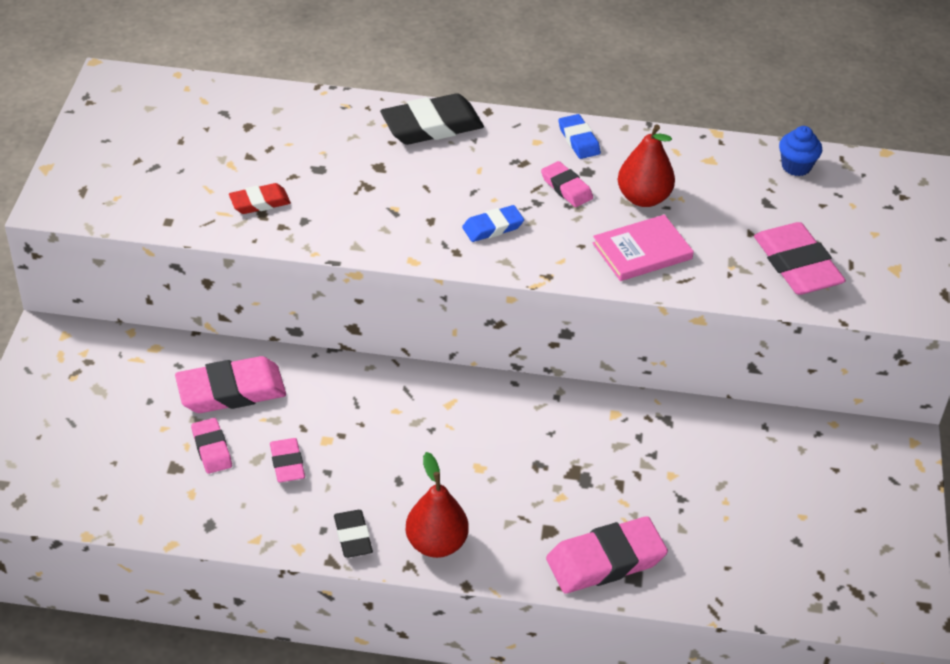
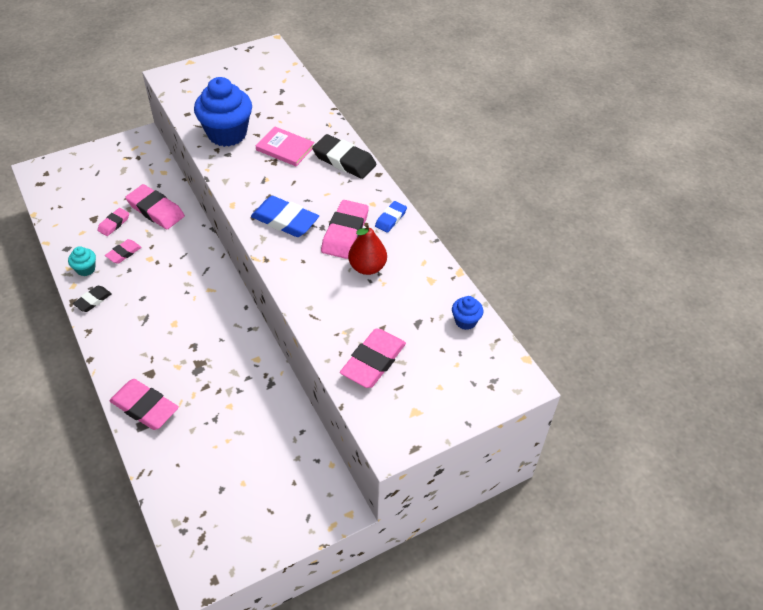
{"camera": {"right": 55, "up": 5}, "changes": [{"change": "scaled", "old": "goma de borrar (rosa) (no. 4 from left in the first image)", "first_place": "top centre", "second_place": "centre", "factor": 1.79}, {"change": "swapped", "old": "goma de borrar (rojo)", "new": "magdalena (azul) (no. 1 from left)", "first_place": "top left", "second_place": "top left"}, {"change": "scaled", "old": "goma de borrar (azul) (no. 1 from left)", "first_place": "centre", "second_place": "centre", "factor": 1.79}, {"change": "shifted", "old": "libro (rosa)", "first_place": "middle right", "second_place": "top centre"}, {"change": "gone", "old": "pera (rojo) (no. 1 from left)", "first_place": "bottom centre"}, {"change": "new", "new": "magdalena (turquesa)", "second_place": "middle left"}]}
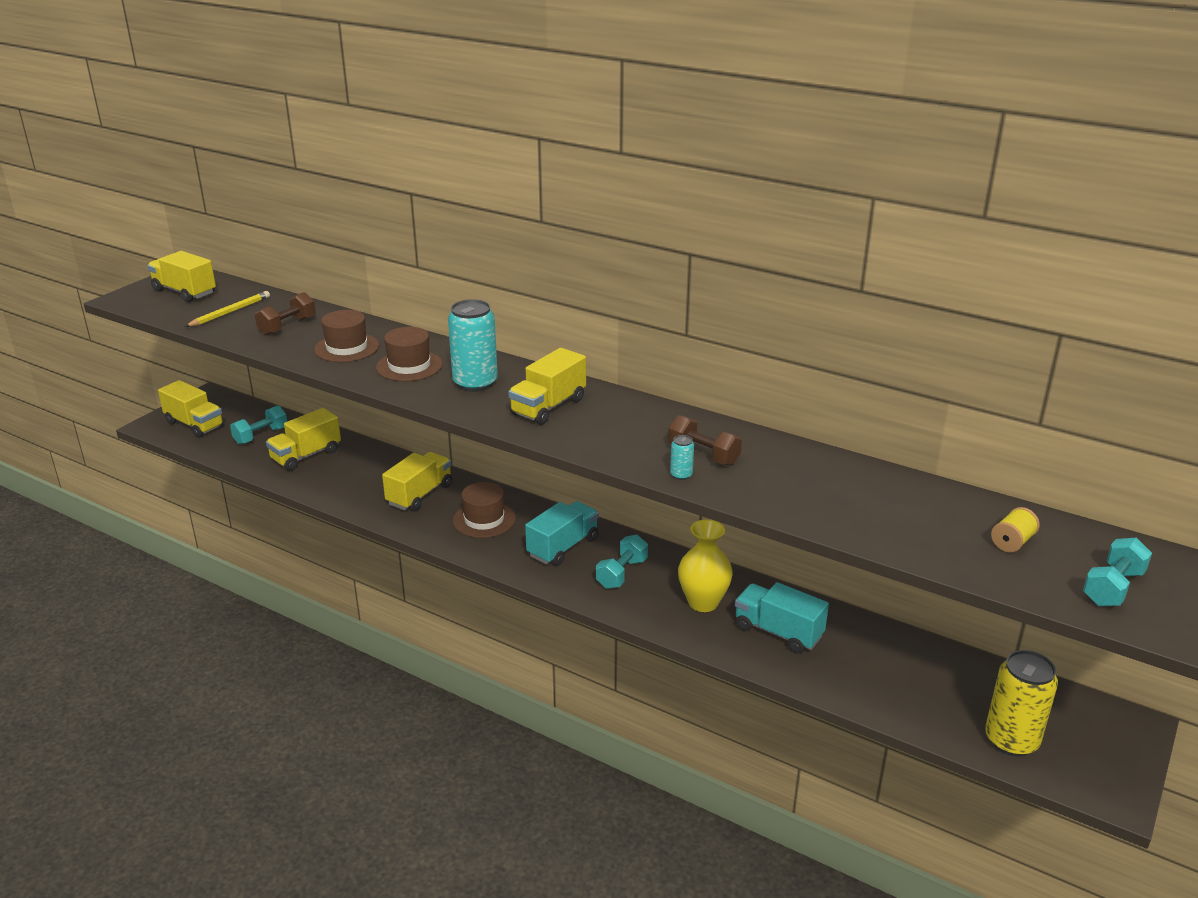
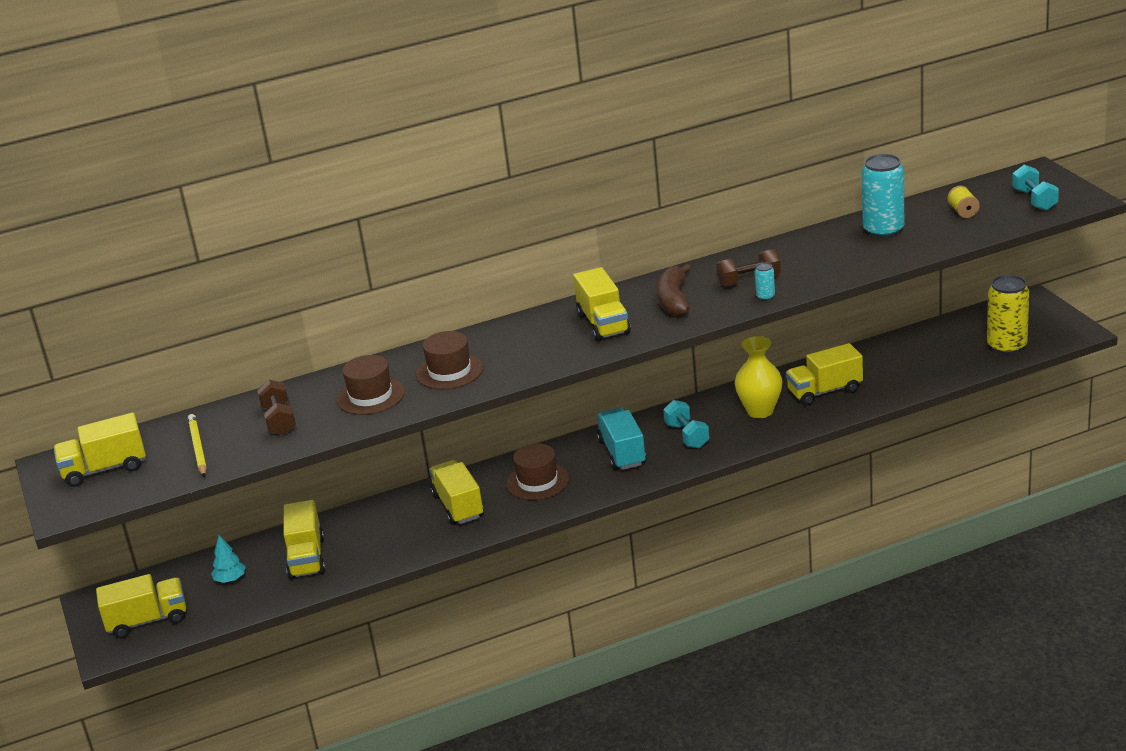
{"camera": {"right": -50, "up": 0}, "changes": [{"change": "shifted", "old": "lata (turquesa) (no. 1 from left in the first image)", "new": "lata (turquesa) (no. 2 from left)", "first_place": "centre", "second_place": "top right"}, {"change": "swapped", "old": "mancuerna (turquesa) (no. 1 from left)", "new": "árbol (turquesa)", "first_place": "middle left", "second_place": "bottom left"}, {"change": "repainted", "old": "camión (turquesa) (no. 2 from left)", "new": "camión (amarillo) (no. 6 from left)", "first_place": "bottom centre", "second_place": "middle right"}, {"change": "new", "new": "plátano (marrón)", "second_place": "centre"}]}
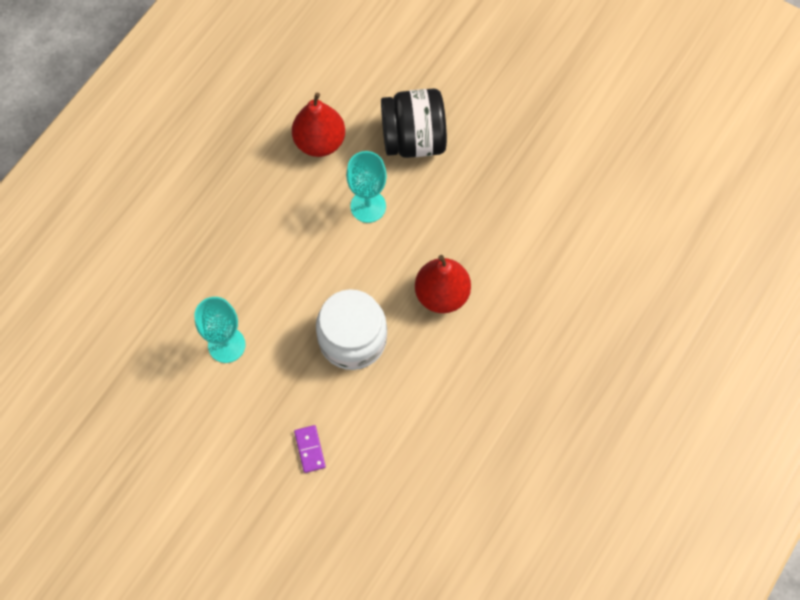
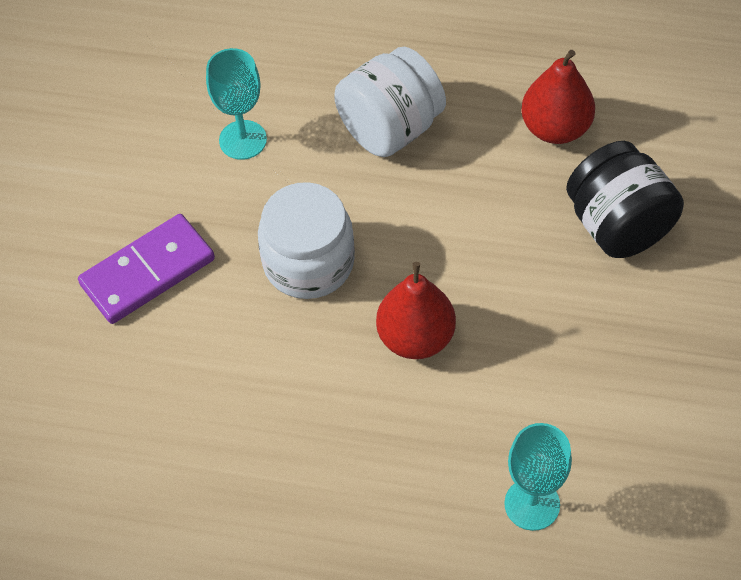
{"camera": {"right": 70, "up": -10}, "changes": [{"change": "shifted", "old": "copa (turquesa) (no. 2 from left)", "first_place": "top centre", "second_place": "bottom right"}, {"change": "scaled", "old": "ficha de dominó (morado)", "first_place": "bottom centre", "second_place": "middle left", "factor": 2.14}, {"change": "new", "new": "tarro (blanco) (no. 2 from left)", "second_place": "top centre"}]}
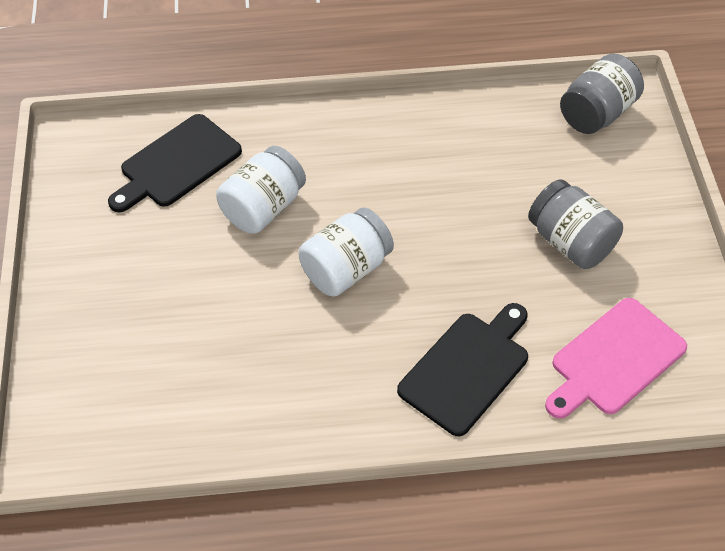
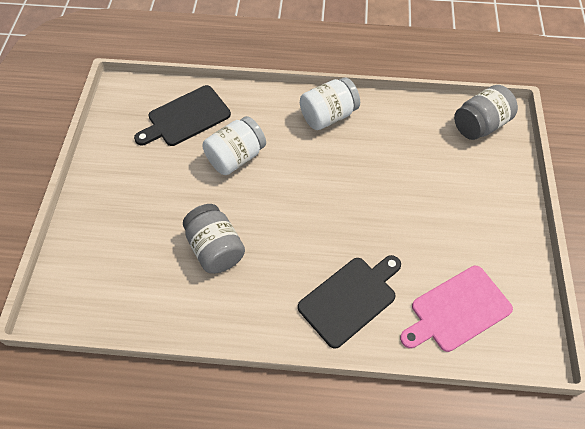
{"camera": {"right": 10, "up": 5}, "changes": [{"change": "shifted", "old": "tarro (gris) (no. 1 from left)", "first_place": "middle right", "second_place": "centre"}, {"change": "shifted", "old": "tarro (blanco) (no. 2 from left)", "first_place": "centre", "second_place": "top centre"}]}
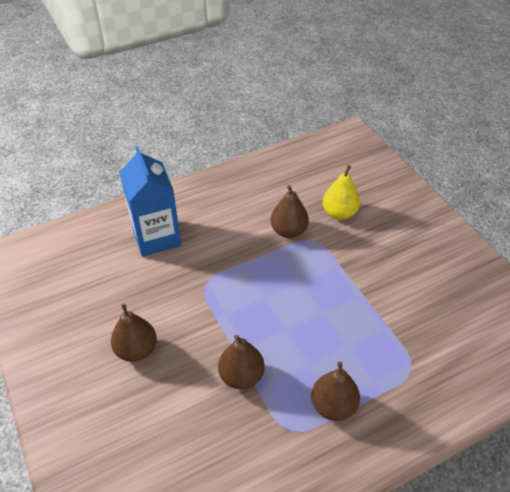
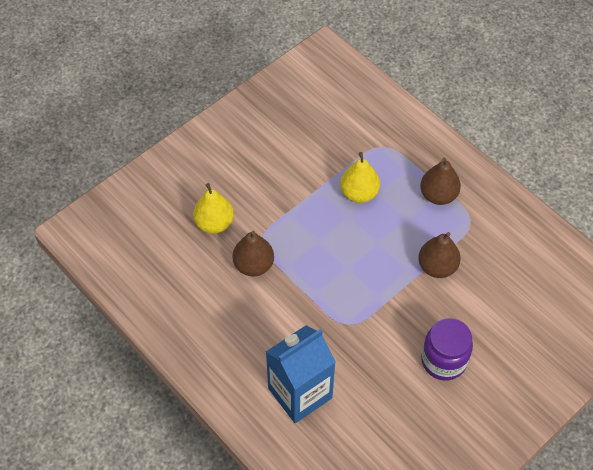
{"camera": {"right": -105, "up": 10}, "changes": [{"change": "swapped", "old": "pera (marrón) (no. 1 from left)", "new": "tarro (morado)", "first_place": "bottom left", "second_place": "bottom right"}, {"change": "new", "new": "pera (amarillo) (no. 2 from left)", "second_place": "centre"}]}
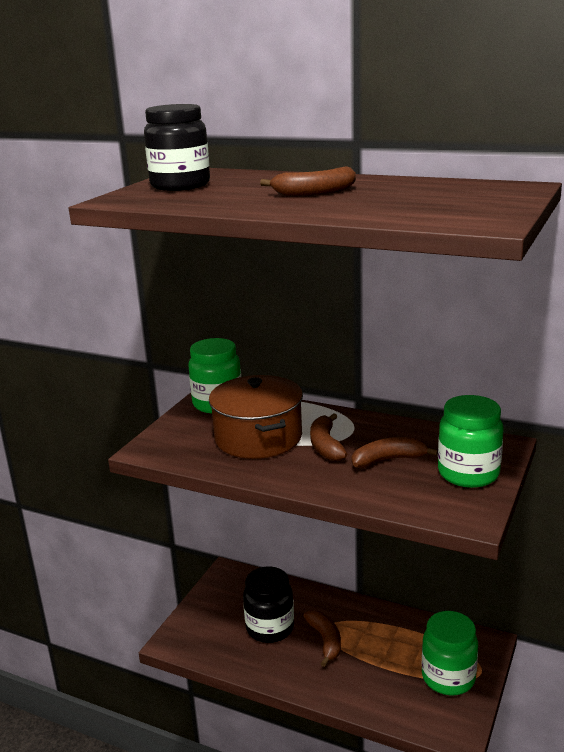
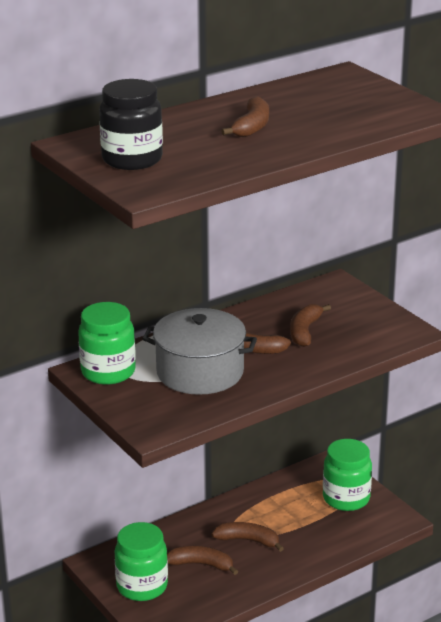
{"camera": {"right": -60, "up": 5}, "changes": [{"change": "repainted", "old": "olla (marrón)", "new": "olla (gris)", "first_place": "centre", "second_place": "centre"}, {"change": "shifted", "old": "tarro (verde) (no. 3 from left in the first image)", "new": "tarro (verde) (no. 2 from left)", "first_place": "middle right", "second_place": "bottom left"}, {"change": "swapped", "old": "tarro (negro) (no. 2 from left)", "new": "plátano (marrón) (no. 1 from left)", "first_place": "bottom centre", "second_place": "bottom centre"}]}
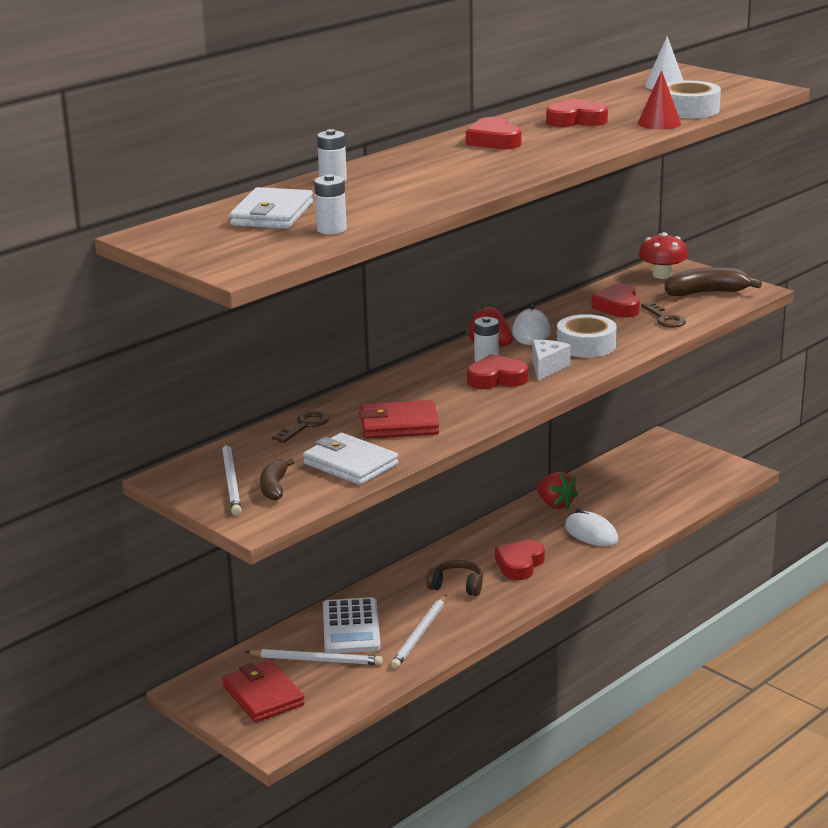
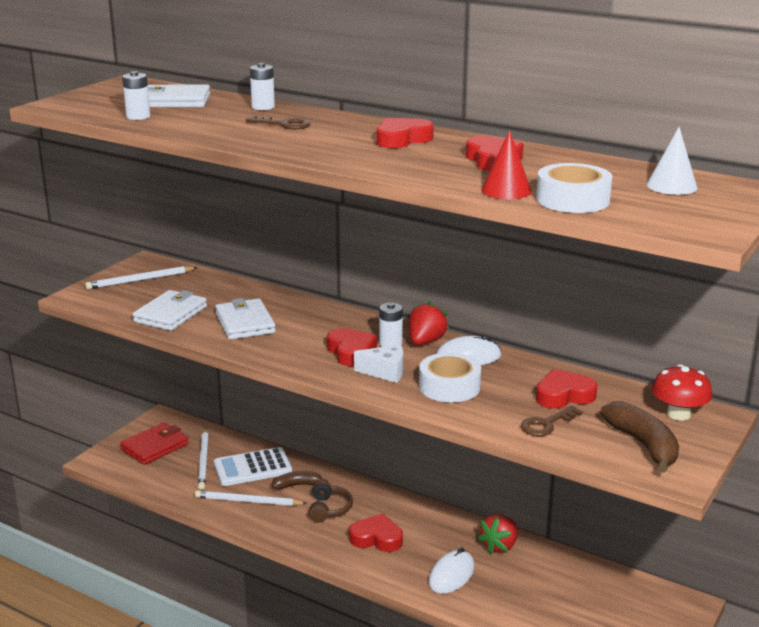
{"camera": {"right": 75, "up": 0}, "changes": [{"change": "repainted", "old": "cartera (rojo) (no. 2 from left)", "new": "cartera (blanco) (no. 3 from left)", "first_place": "centre", "second_place": "middle left"}, {"change": "shifted", "old": "llave (marrón) (no. 1 from left)", "first_place": "centre", "second_place": "top centre"}, {"change": "shifted", "old": "plátano (marrón) (no. 1 from left)", "first_place": "centre", "second_place": "bottom centre"}]}
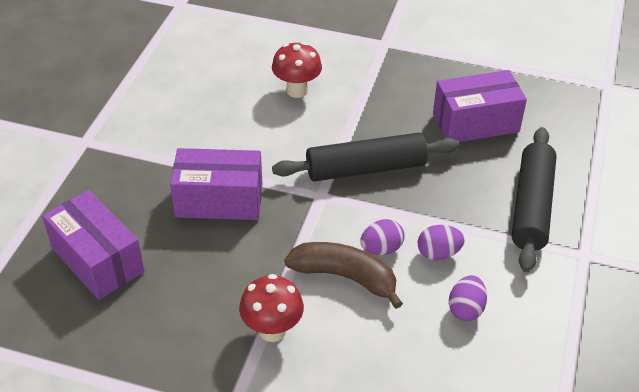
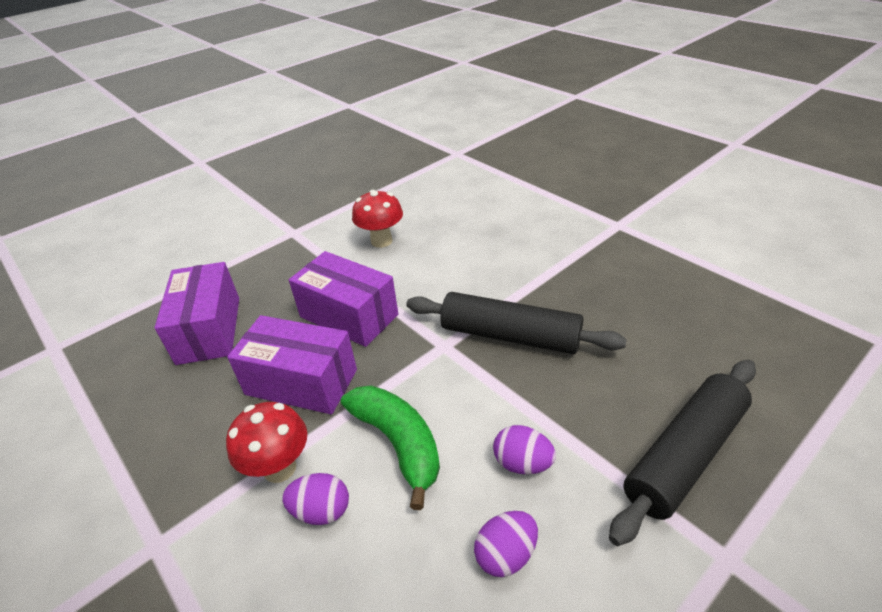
{"camera": {"right": 35, "up": -5}, "changes": [{"change": "shifted", "old": "seta (rojo) (no. 2 from left)", "first_place": "top centre", "second_place": "centre"}, {"change": "shifted", "old": "caja (morado) (no. 3 from left in the first image)", "new": "caja (morado) (no. 2 from left)", "first_place": "top right", "second_place": "middle left"}, {"change": "shifted", "old": "huevo (morado) (no. 1 from left)", "first_place": "centre", "second_place": "bottom centre"}, {"change": "repainted", "old": "plátano (marrón)", "new": "plátano (verde)", "first_place": "bottom centre", "second_place": "bottom centre"}]}
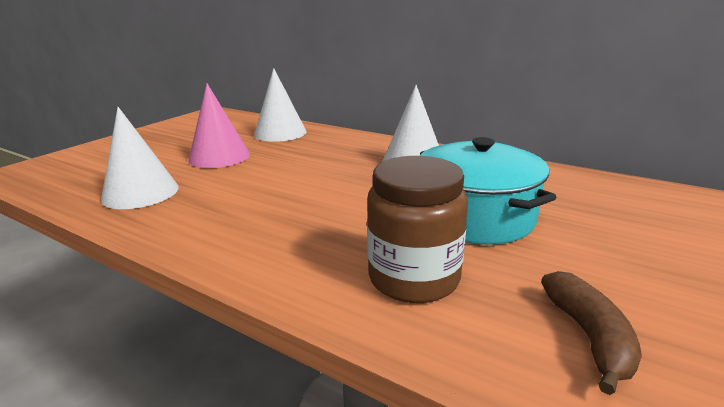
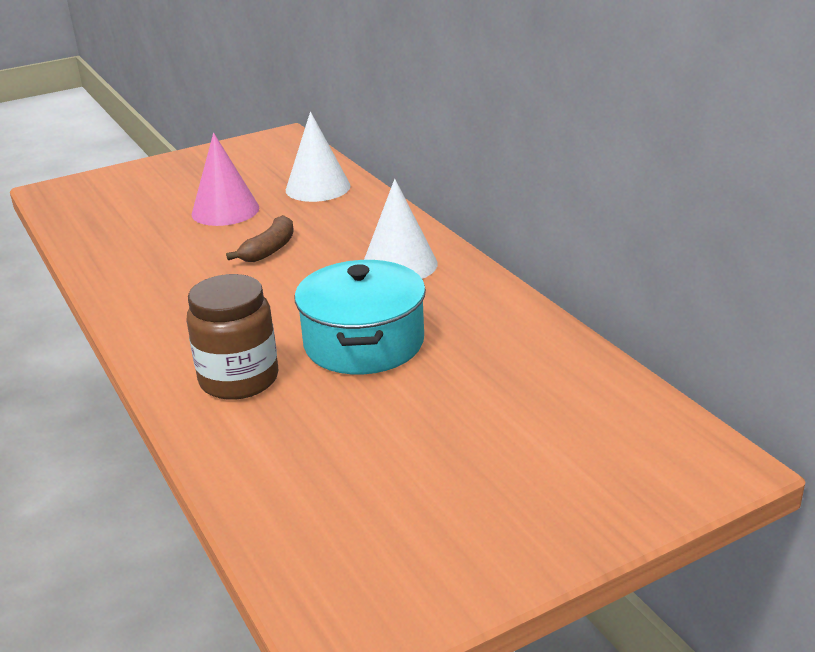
{"camera": {"right": 30, "up": 5}, "changes": [{"change": "gone", "old": "cono (blanco) (no. 1 from left)", "first_place": "middle left"}, {"change": "shifted", "old": "plátano (marrón)", "first_place": "bottom right", "second_place": "middle left"}]}
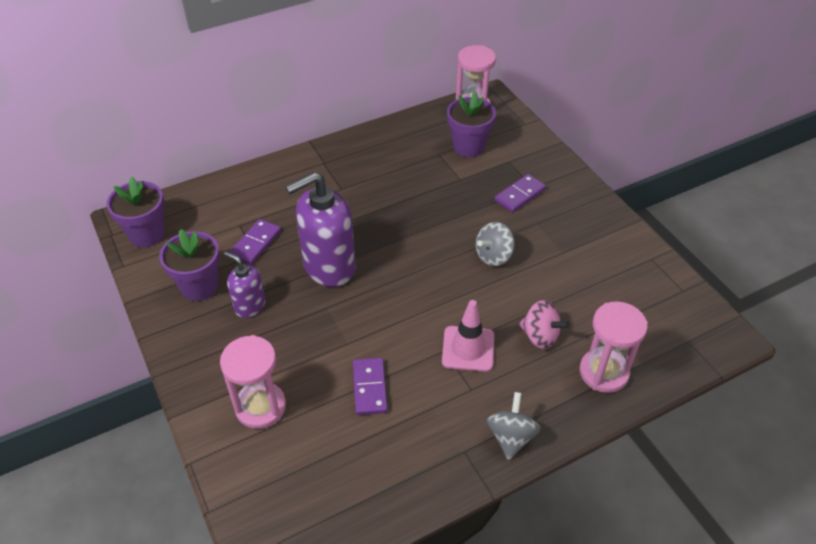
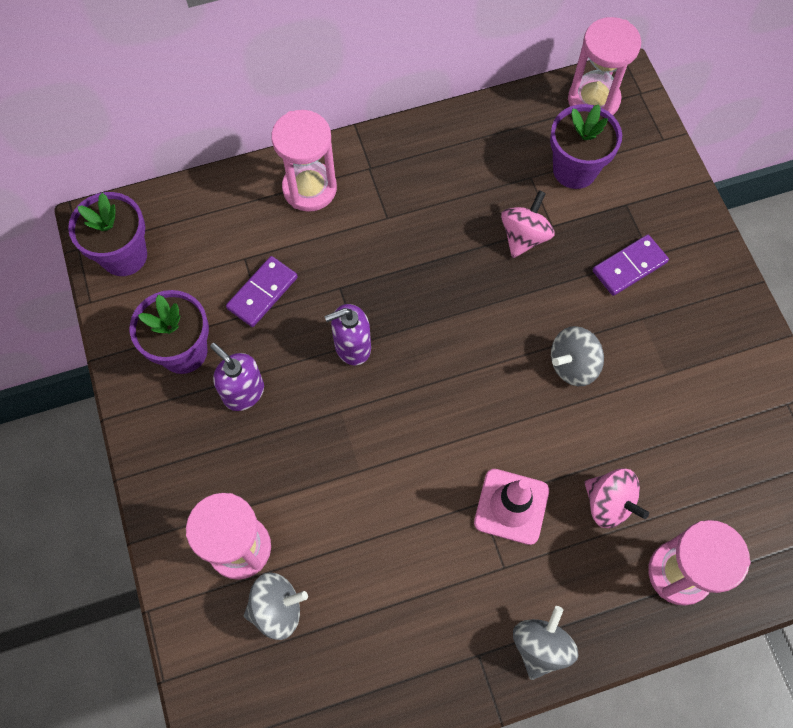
{"camera": {"right": 10, "up": 20}, "changes": [{"change": "scaled", "old": "dispensador de jabón (morado) (no. 2 from left)", "first_place": "centre", "second_place": "centre", "factor": 0.54}, {"change": "gone", "old": "ficha de dominó (morado) (no. 2 from left)", "first_place": "bottom centre"}, {"change": "new", "new": "reloj de arena (rosa) (no. 2 from left)", "second_place": "top centre"}, {"change": "new", "new": "peonza (rosa) (no. 1 from left)", "second_place": "top centre"}, {"change": "new", "new": "peonza (gris) (no. 1 from left)", "second_place": "bottom centre"}]}
